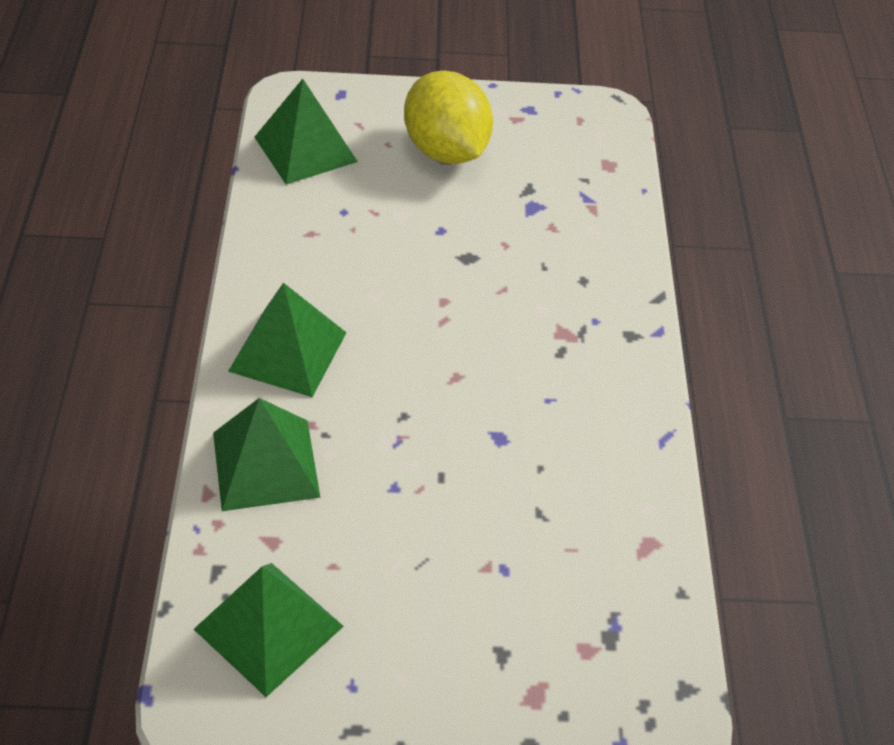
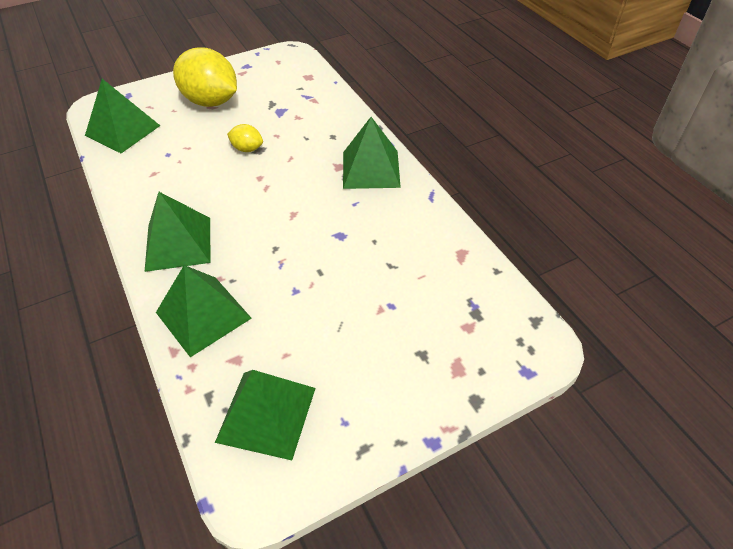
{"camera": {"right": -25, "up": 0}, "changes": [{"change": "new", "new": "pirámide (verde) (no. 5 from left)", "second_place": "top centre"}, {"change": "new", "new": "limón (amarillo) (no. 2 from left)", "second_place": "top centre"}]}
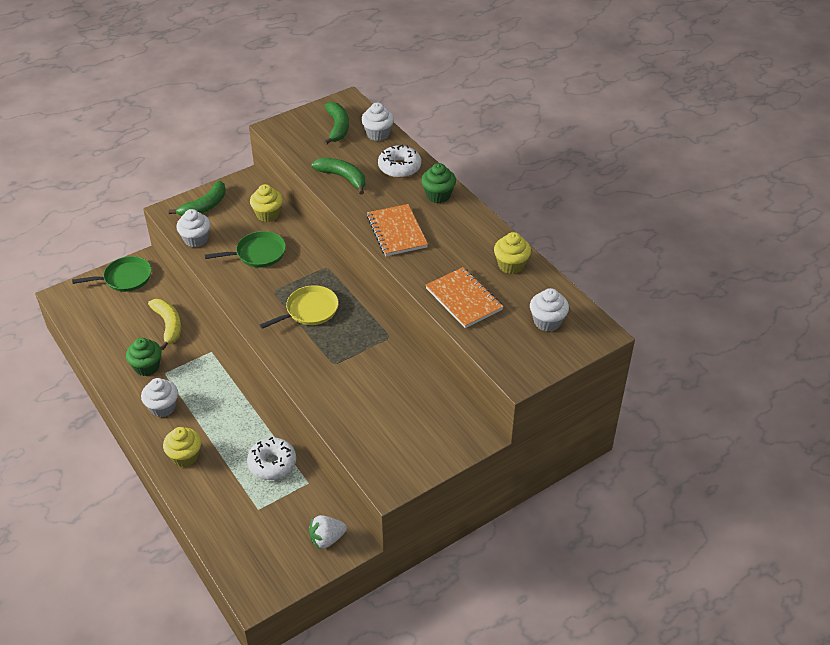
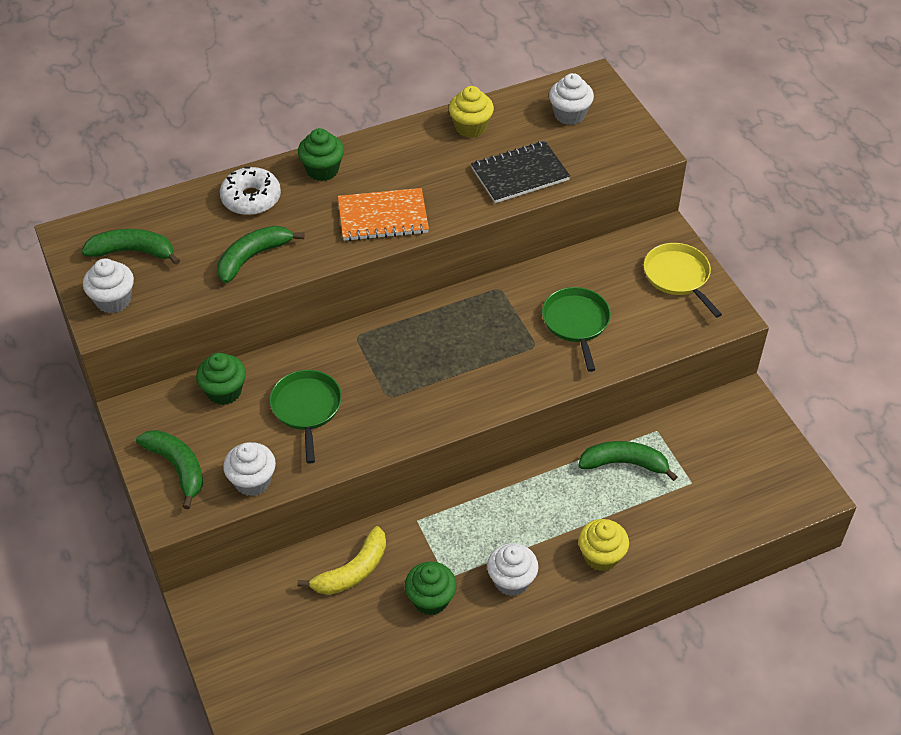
{"camera": {"right": -80, "up": 5}, "changes": [{"change": "shifted", "old": "magdalena (blanco) (no. 3 from left in the first image)", "new": "magdalena (blanco) (no. 1 from left)", "first_place": "top centre", "second_place": "middle left"}, {"change": "repainted", "old": "magdalena (amarillo) (no. 2 from left)", "new": "magdalena (verde) (no. 1 from left)", "first_place": "top left", "second_place": "middle left"}, {"change": "shifted", "old": "sartén (verde) (no. 1 from left in the first image)", "new": "sartén (verde) (no. 2 from left)", "first_place": "middle left", "second_place": "centre"}, {"change": "repainted", "old": "cuaderno (naranja) (no. 2 from left)", "new": "cuaderno (negro)", "first_place": "centre", "second_place": "top centre"}, {"change": "shifted", "old": "sartén (amarillo)", "first_place": "centre", "second_place": "middle right"}, {"change": "rotated", "old": "plátano (amarillo)", "first_place": "middle left", "second_place": "bottom centre", "degrees": 150}, {"change": "swapped", "old": "rosquilla (blanco) (no. 1 from left)", "new": "plátano (verde) (no. 4 from left)", "first_place": "bottom left", "second_place": "middle right"}, {"change": "gone", "old": "fresa (blanco)", "first_place": "bottom centre"}]}
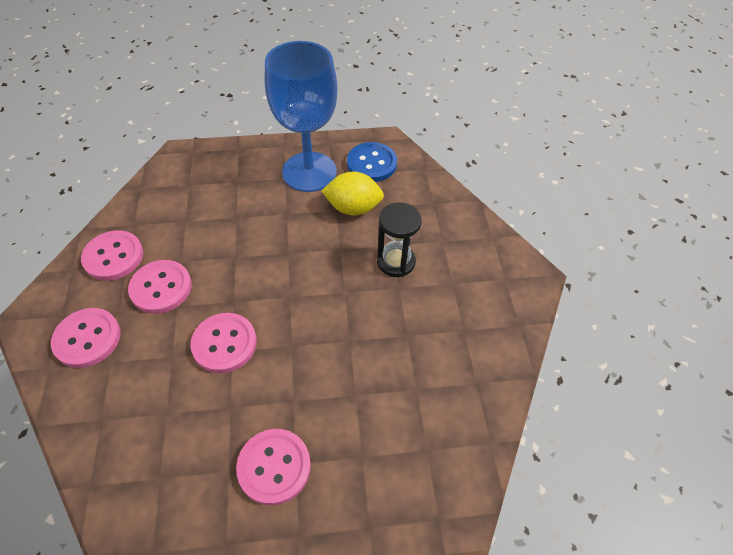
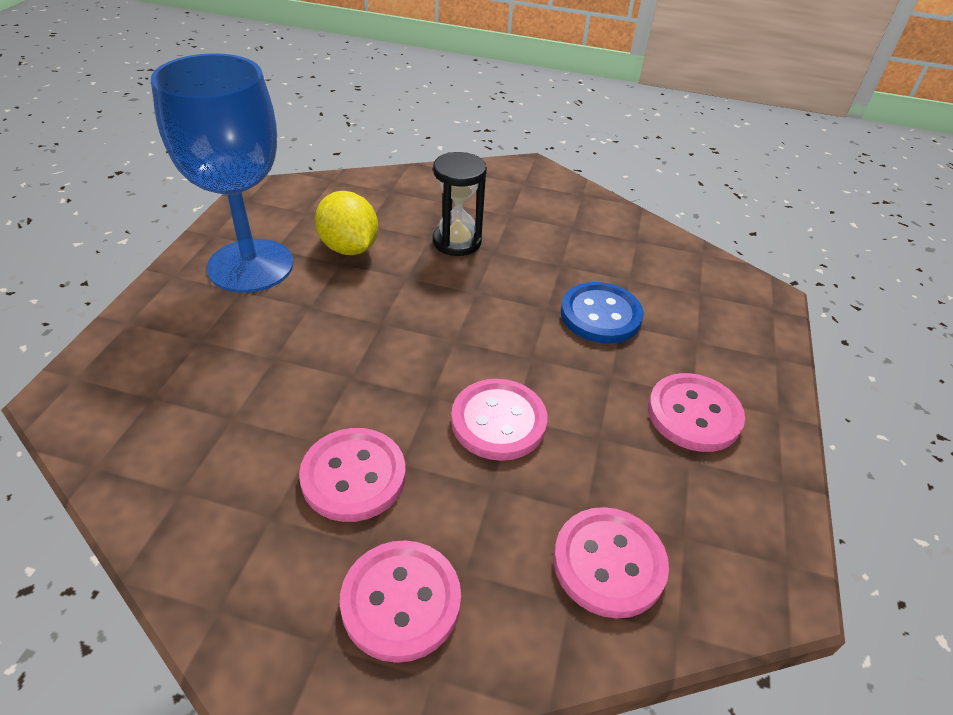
{"camera": {"right": -70, "up": -10}, "changes": [{"change": "shifted", "old": "botón (azul)", "first_place": "top centre", "second_place": "centre"}, {"change": "rotated", "old": "limón (amarillo)", "first_place": "centre", "second_place": "top centre", "degrees": -60}, {"change": "shifted", "old": "botón (rosa) (no. 2 from left in the first image)", "new": "botón (rosa) (no. 4 from left)", "first_place": "middle left", "second_place": "bottom centre"}]}
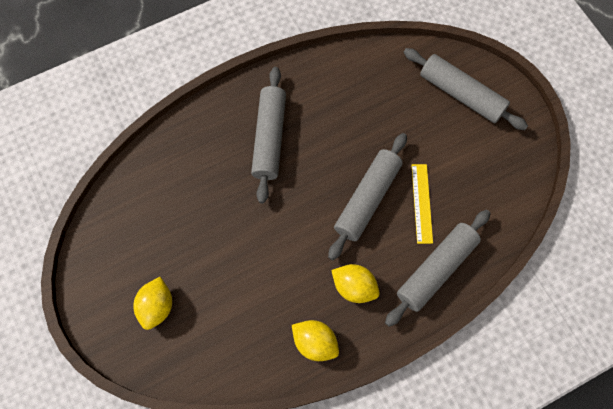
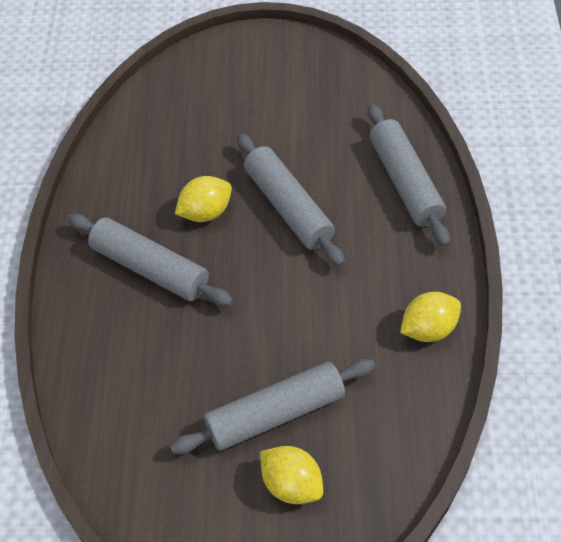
{"camera": {"right": -60, "up": -15}, "changes": [{"change": "shifted", "old": "rodillo (gris) (no. 4 from left in the first image)", "new": "rodillo (gris) (no. 2 from left)", "first_place": "top right", "second_place": "bottom centre"}, {"change": "gone", "old": "regla (amarillo)", "first_place": "middle right"}, {"change": "shifted", "old": "limón (amarillo) (no. 3 from left in the first image)", "new": "limón (amarillo) (no. 1 from left)", "first_place": "bottom centre", "second_place": "centre"}]}
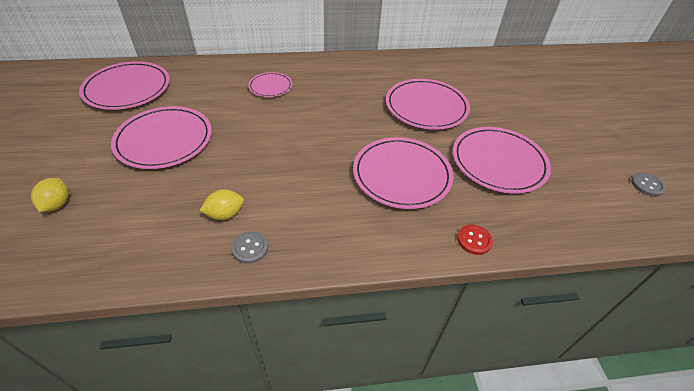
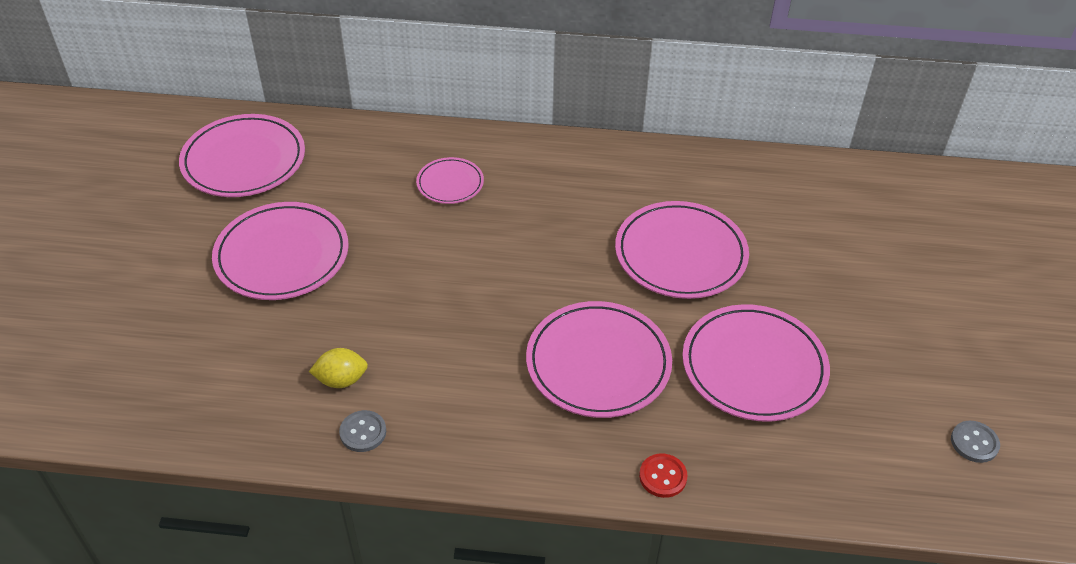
{"camera": {"right": 15, "up": 0}, "changes": [{"change": "gone", "old": "limón (amarillo) (no. 1 from left)", "first_place": "middle left"}]}
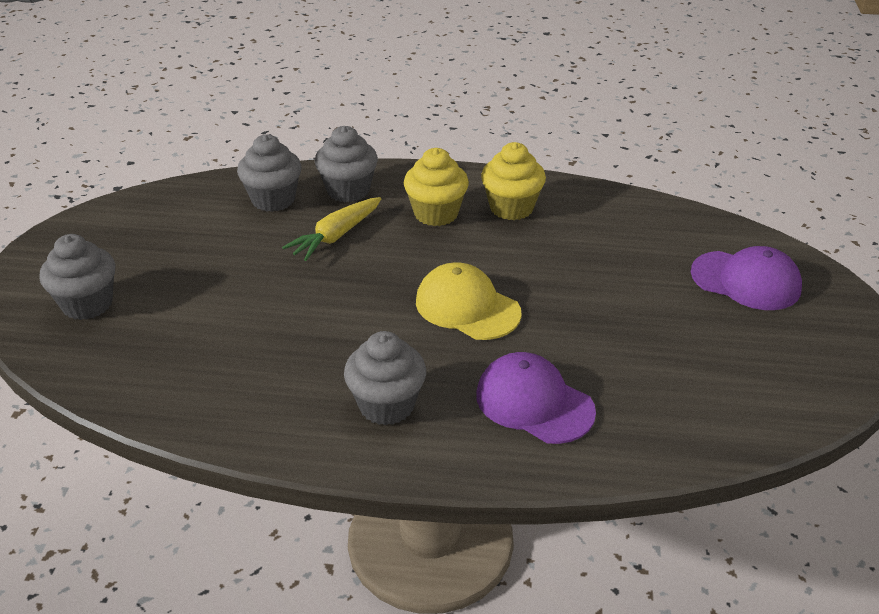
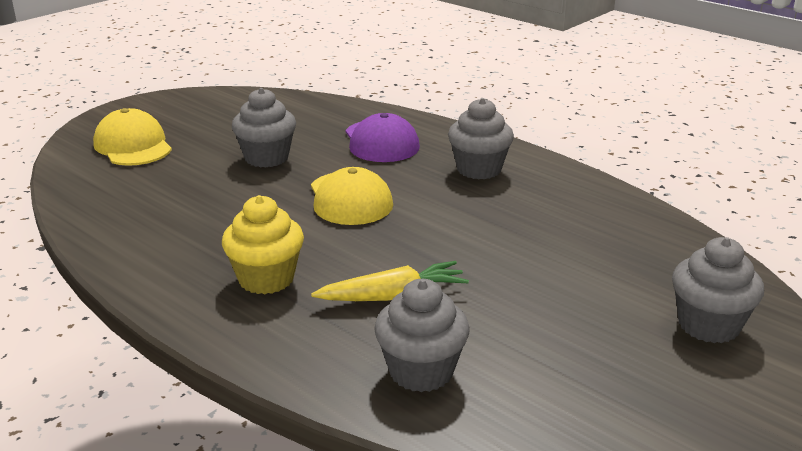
{"camera": {"right": -145, "up": -10}, "changes": [{"change": "shifted", "old": "magdalena (gris) (no. 3 from left in the first image)", "new": "magdalena (gris) (no. 1 from left)", "first_place": "top centre", "second_place": "top left"}, {"change": "gone", "old": "magdalena (amarillo) (no. 2 from left)", "first_place": "top centre"}, {"change": "repainted", "old": "gorra (morado) (no. 2 from left)", "new": "gorra (amarillo) (no. 1 from left)", "first_place": "middle right", "second_place": "top left"}]}
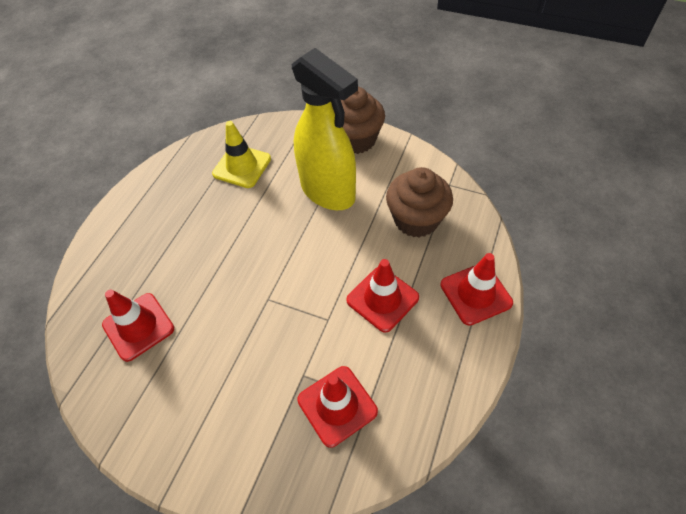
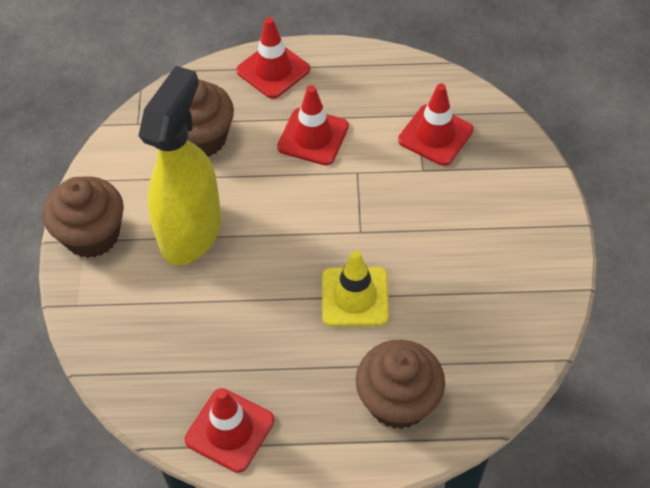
{"camera": {"right": -115, "up": 0}, "changes": [{"change": "shifted", "old": "cono de tráfico (amarillo)", "first_place": "top centre", "second_place": "centre"}, {"change": "shifted", "old": "cono de tráfico (rojo) (no. 1 from left)", "first_place": "middle left", "second_place": "bottom centre"}, {"change": "new", "new": "magdalena (marrón) (no. 3 from left)", "second_place": "bottom centre"}]}
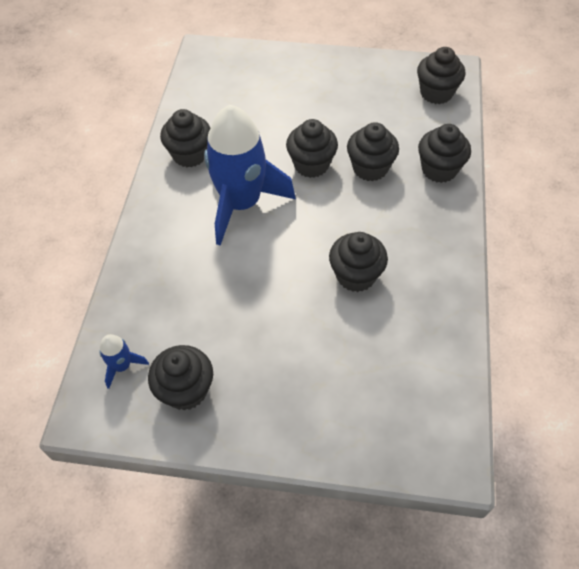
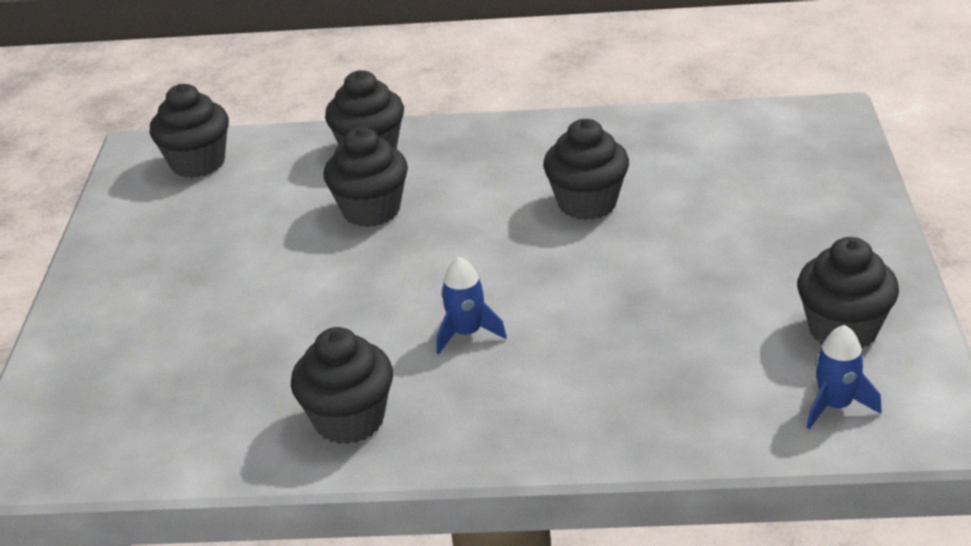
{"camera": {"right": -95, "up": -20}, "changes": [{"change": "scaled", "old": "cohete (azul) (no. 2 from left in the first image)", "first_place": "top centre", "second_place": "centre", "factor": 0.41}, {"change": "gone", "old": "magdalena (negro) (no. 3 from left)", "first_place": "top centre"}]}
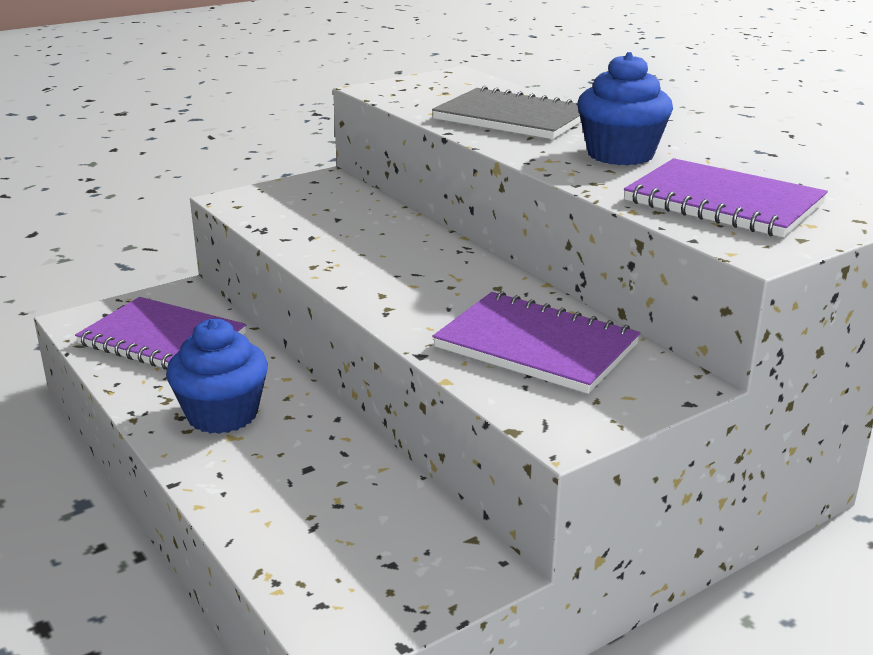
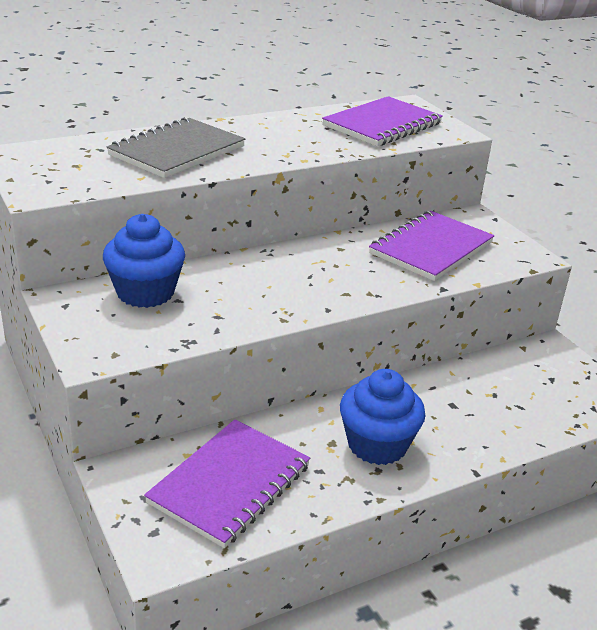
{"camera": {"right": -85, "up": 5}, "changes": [{"change": "shifted", "old": "magdalena (azul) (no. 2 from left in the first image)", "new": "magdalena (azul) (no. 1 from left)", "first_place": "top right", "second_place": "middle left"}]}
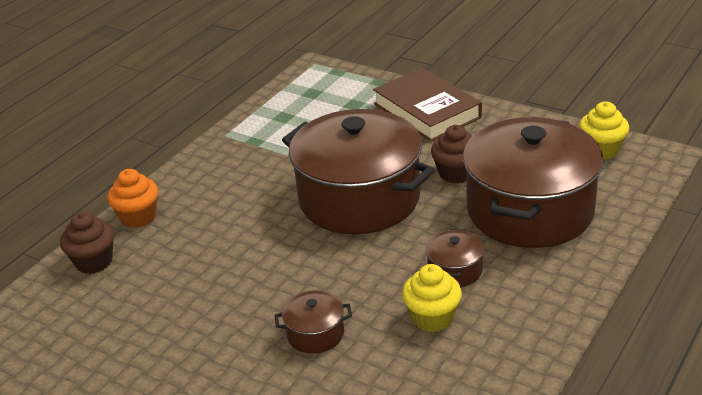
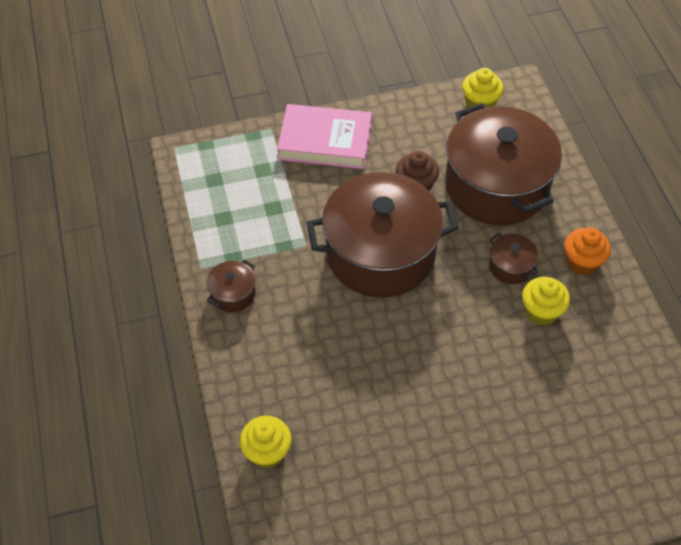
{"camera": {"right": -50, "up": 20}, "changes": [{"change": "repainted", "old": "libro (marrón)", "new": "libro (rosa)", "first_place": "top centre", "second_place": "top centre"}, {"change": "shifted", "old": "magdalena (naranja)", "first_place": "middle left", "second_place": "middle right"}, {"change": "repainted", "old": "magdalena (marrón) (no. 1 from left)", "new": "magdalena (amarillo) (no. 1 from left)", "first_place": "middle left", "second_place": "bottom centre"}, {"change": "shifted", "old": "olla (marrón) (no. 1 from left)", "first_place": "bottom centre", "second_place": "centre"}]}
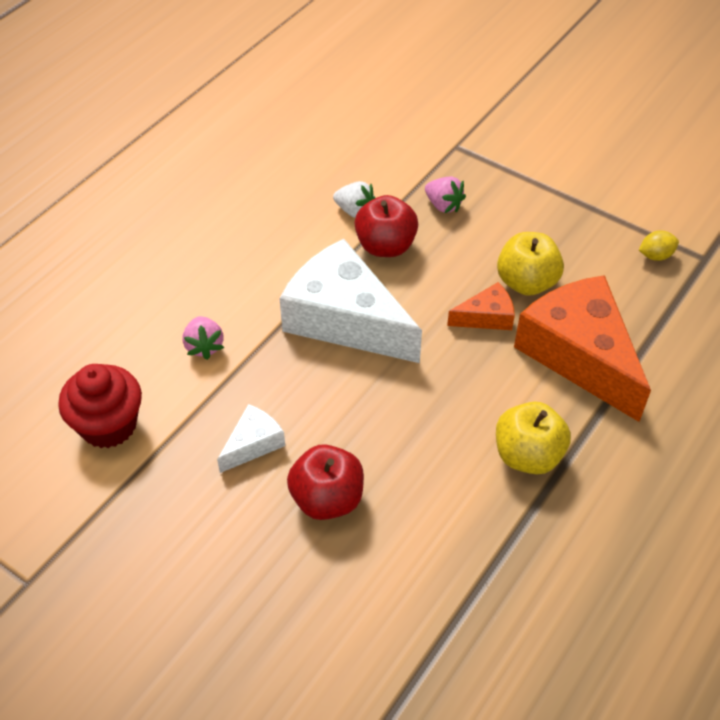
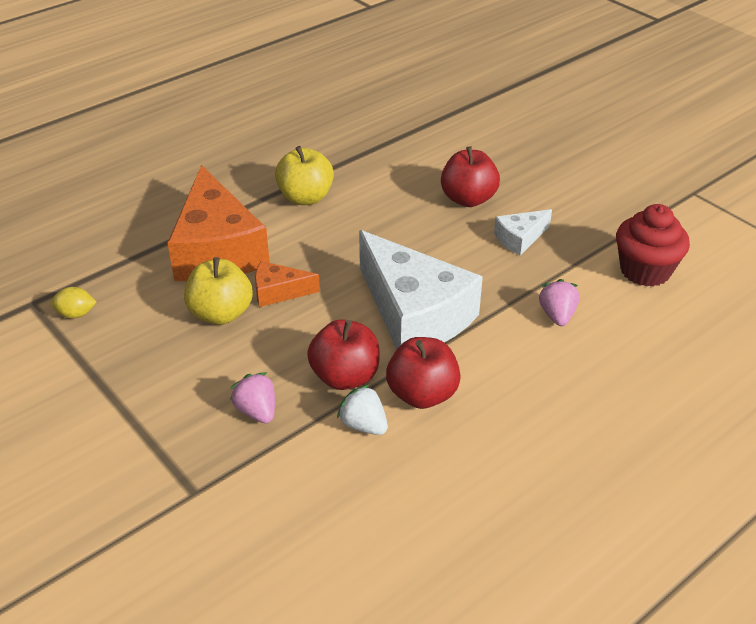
{"camera": {"right": -165, "up": -10}, "changes": [{"change": "new", "new": "manzana (rojo) (no. 2 from left)", "second_place": "centre"}]}
